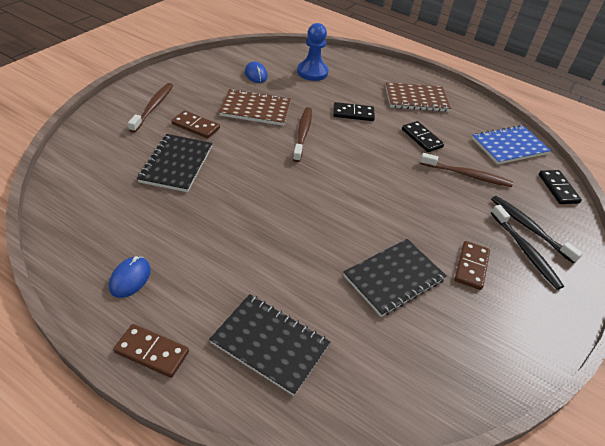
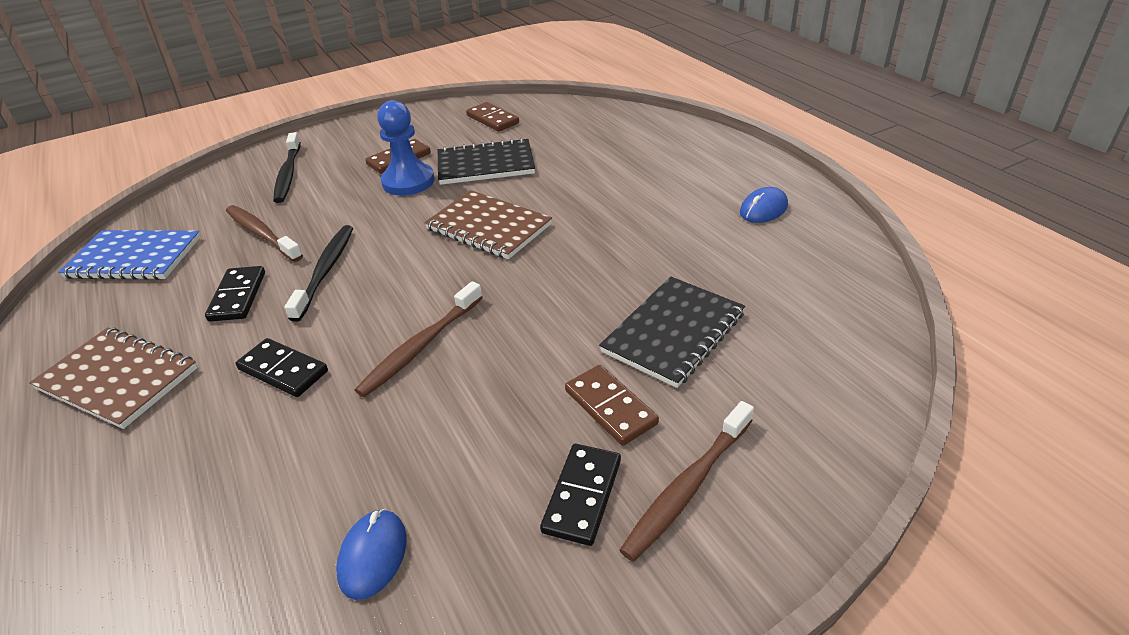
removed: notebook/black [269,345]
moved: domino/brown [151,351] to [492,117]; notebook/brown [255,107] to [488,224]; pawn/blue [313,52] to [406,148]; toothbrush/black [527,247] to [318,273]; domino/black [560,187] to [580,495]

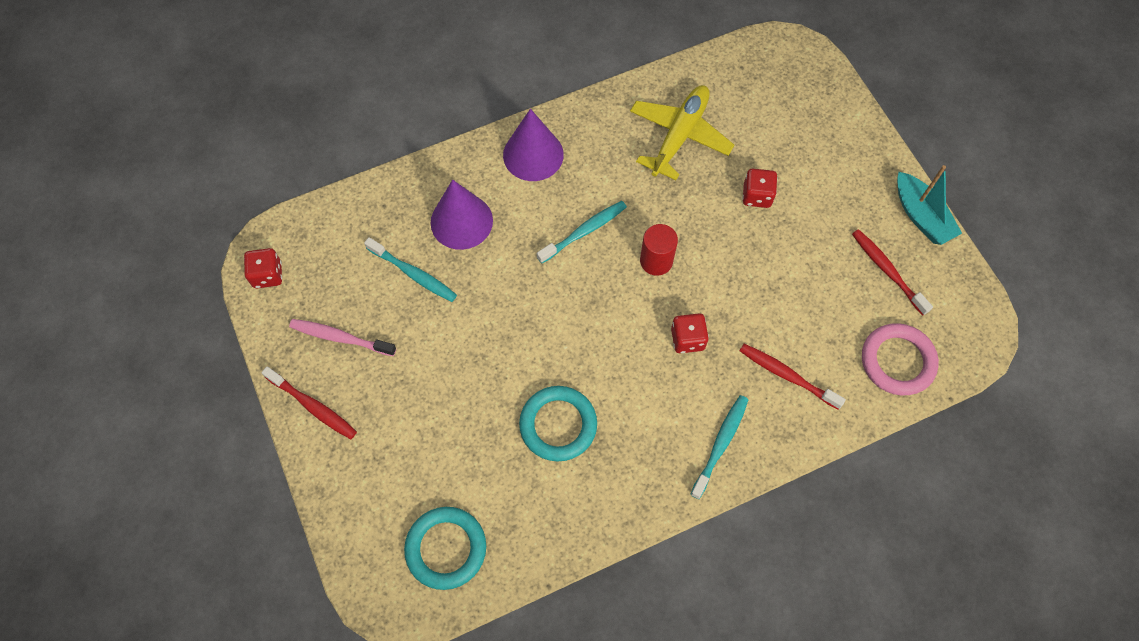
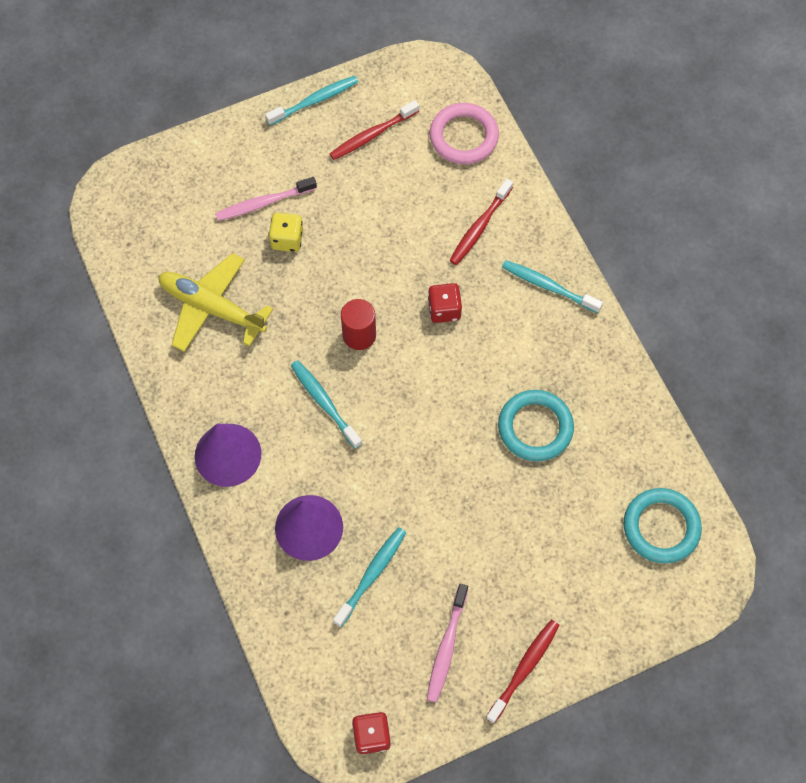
added: toothbrush/pink [266,199]
replaced: boat/turquoise [929,205] to toothbrush/turquoise [311,101]
recoloured: dice/red [760,188] to dice/yellow [286,232]

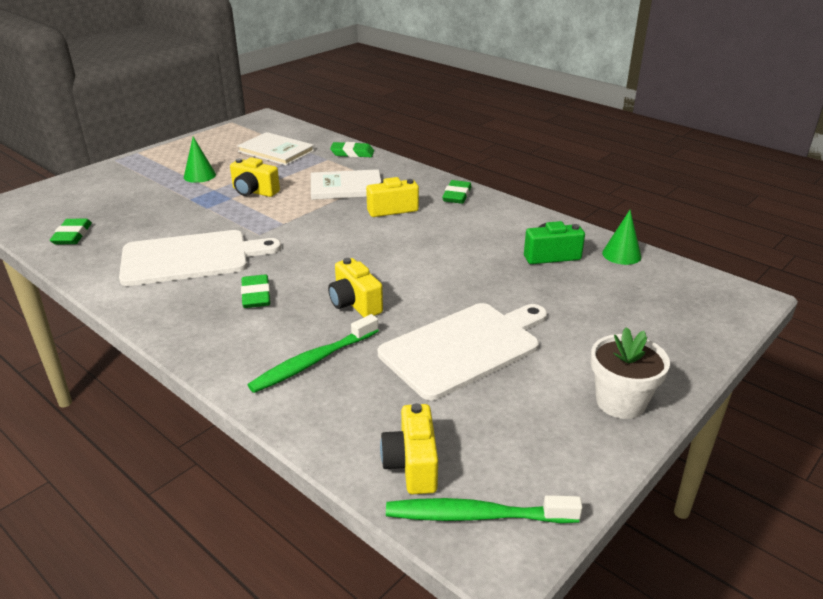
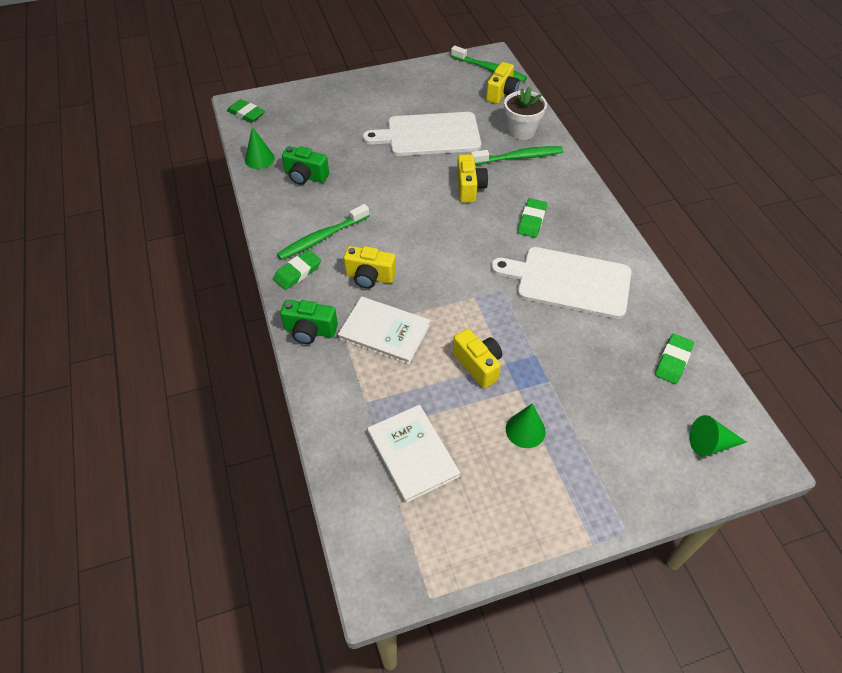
added: toothbrush/green [323,232]; camera/green [309,322]; cone/green [718,435]
moved: eraser/green [352,149] to [246,111]; flower pot/white [630,373] to [525,113]

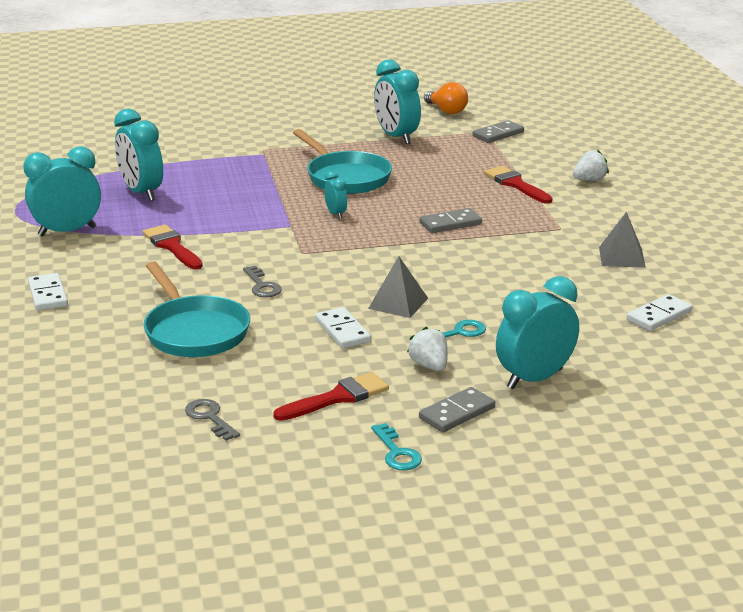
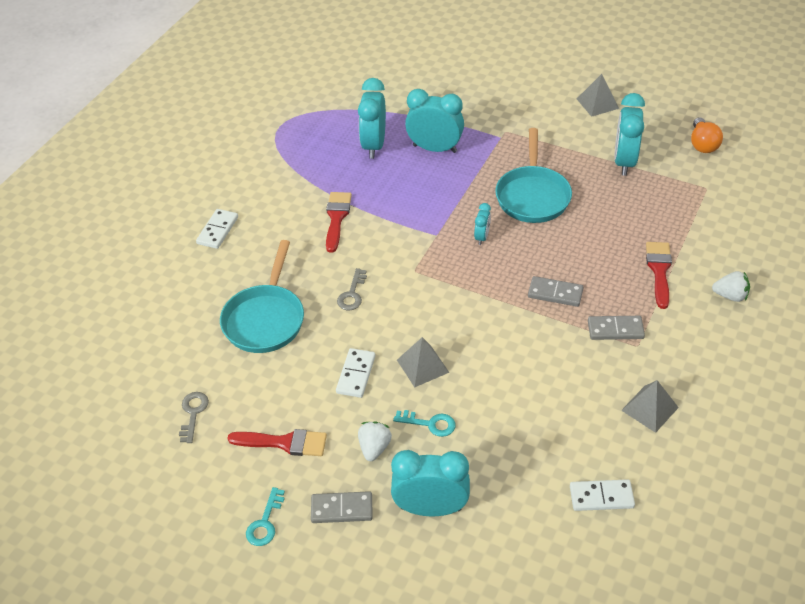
added: pyramid/grey [598,95]
moved: clock/turquoise [62,191] to [434,121]; domino/grey [498,131] to [616,328]

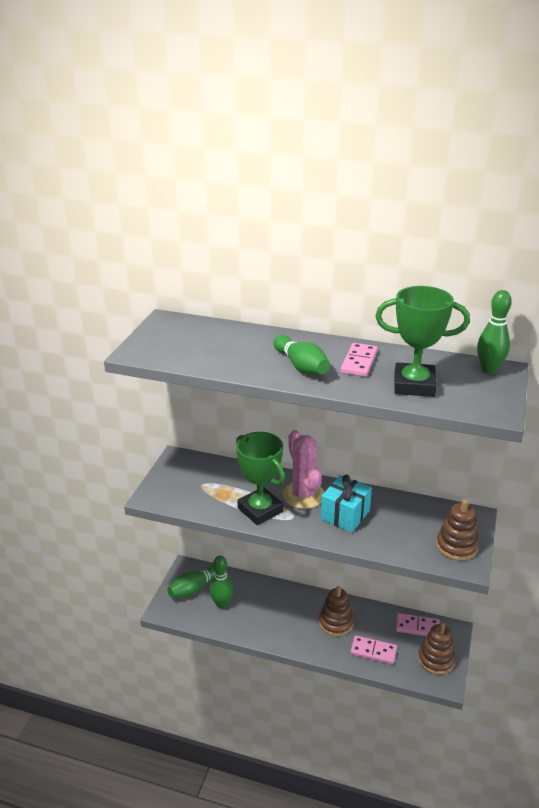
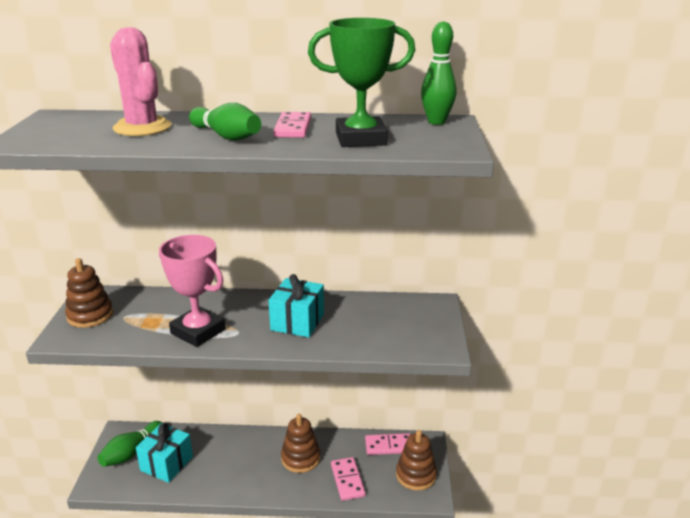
moved: cactus/pink [303,469] to [140,81]; stacking toy/brown [457,530] to [89,293]
replaced: bowling pin/green [221,582] to gift/turquoise [164,453]
recoloured: trophy/green [260,478] to trophy/pink [192,291]
turned: domino/pink [373,650] = [348,479] 75 degrees clockwise

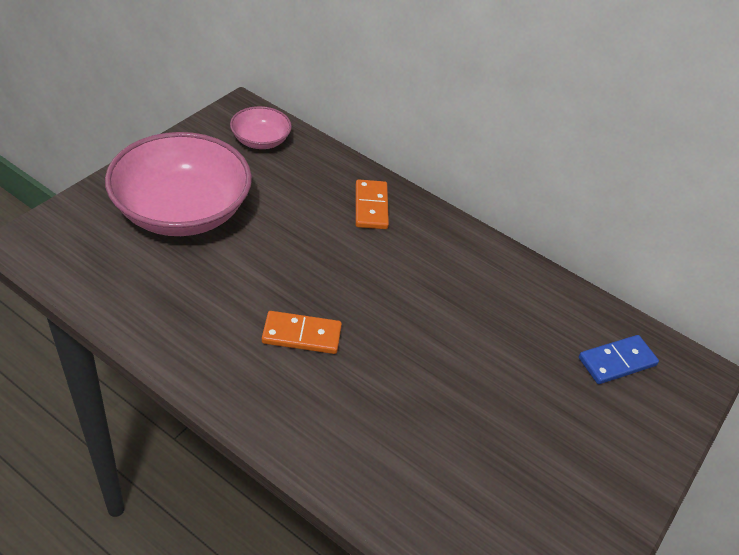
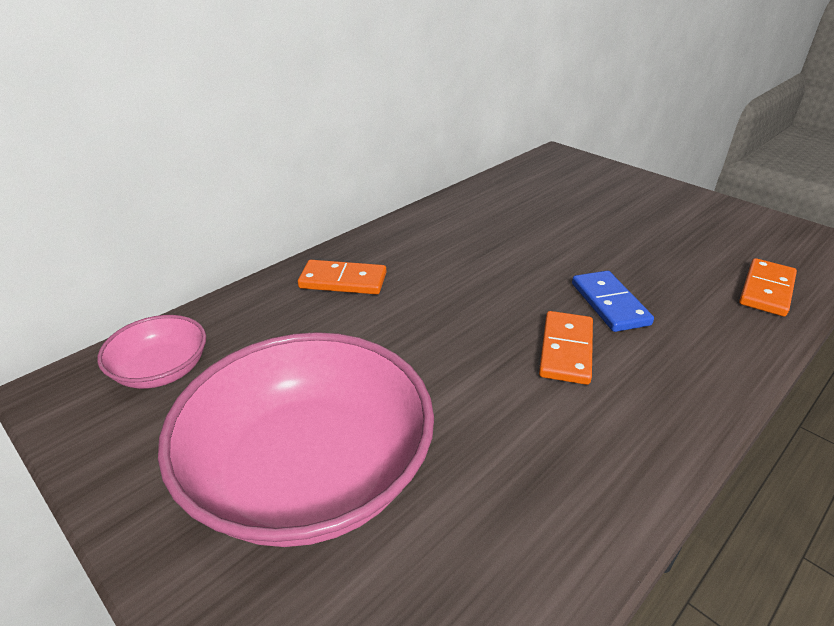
added: domino/orange [768,287]
moved: domino/blue [619,359] to [613,301]

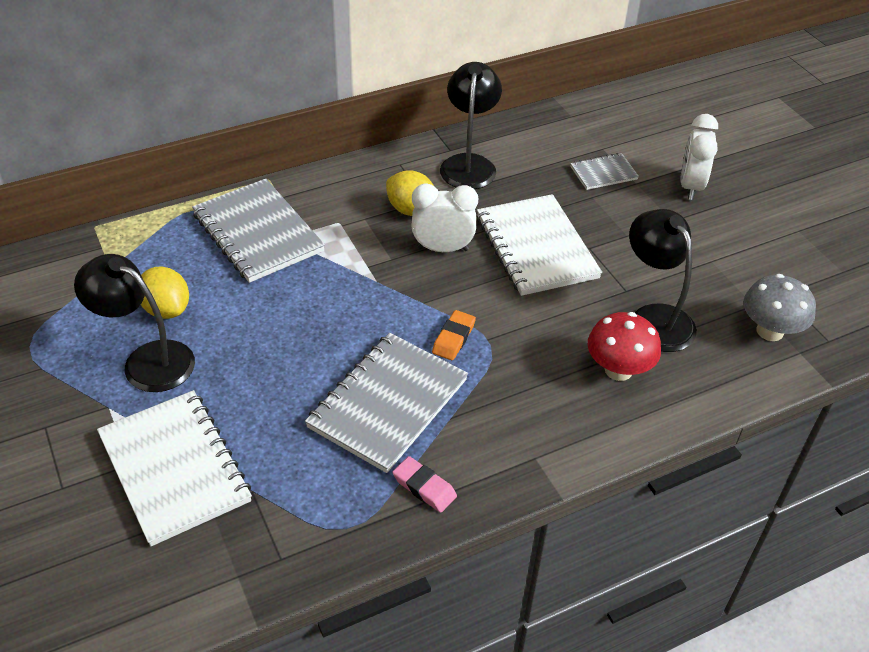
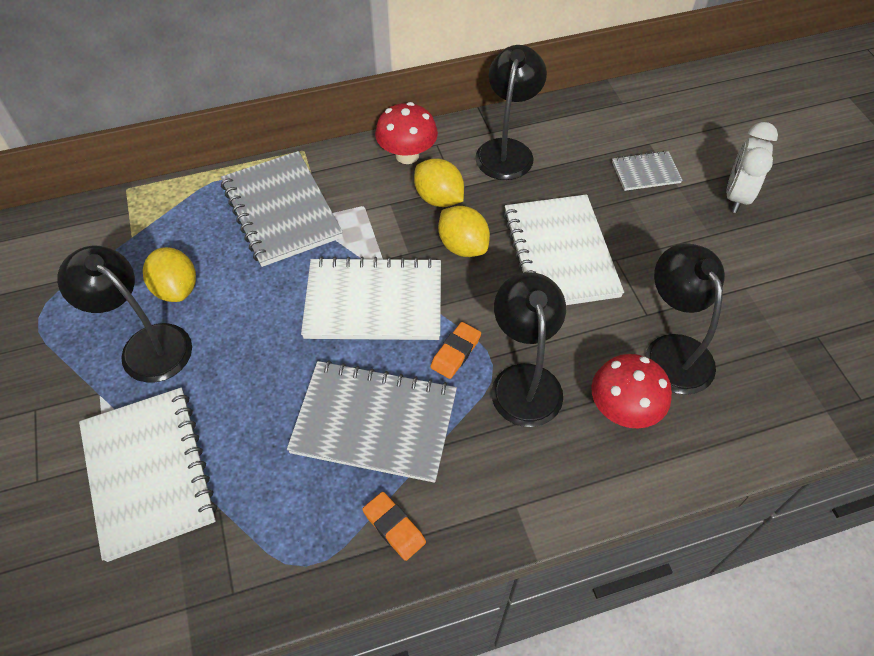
removed: mushroom/grey [779,307]
added: notebook/white [371,298]; mushroom/red [406,133]; lamp/black [529,349]
replaced: clock/white [444,217] to lemon/yellow [464,231]
recoloured: eraser/pink [425,484] to eraser/orange [394,526]
turned: notebook/grey [386,403] = [372,421] 60 degrees clockwise

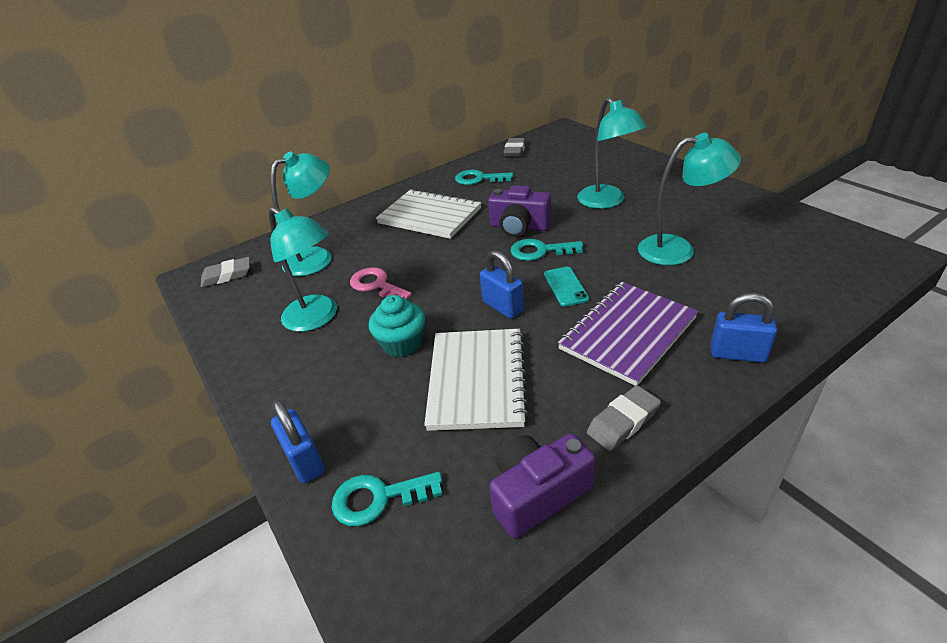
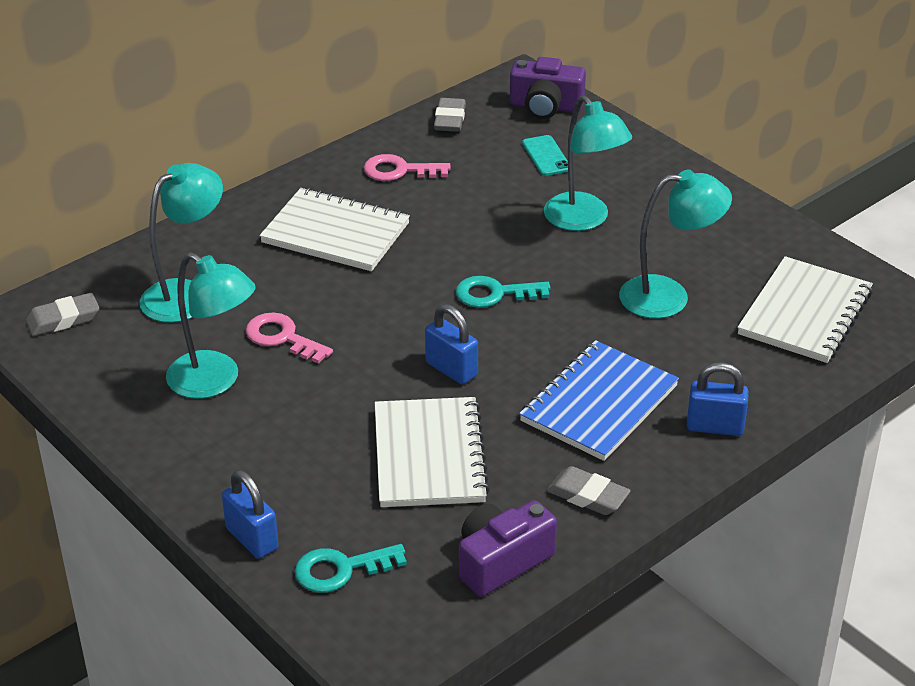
removed: cupcake/turquoise [397,326]
added: notebook/white [805,309]
moved: camera/purple [519,211] to [548,88]; phone/turquoise [566,287] to [545,155]
recoloured: key/turquoise [484,177] to key/pink [407,167]; notebook/purple [628,334] to notebook/blue [599,400]
turned: eraser/grey [624,418] = [589,490] 75 degrees clockwise

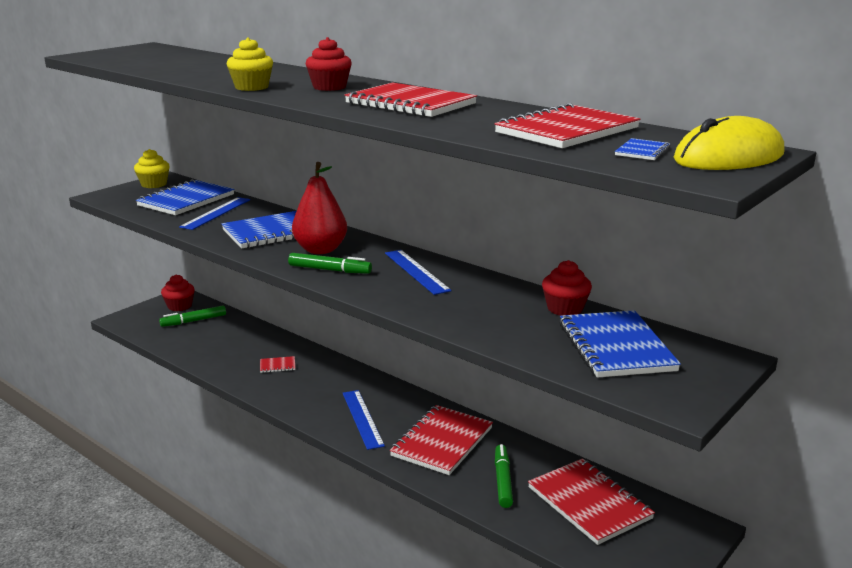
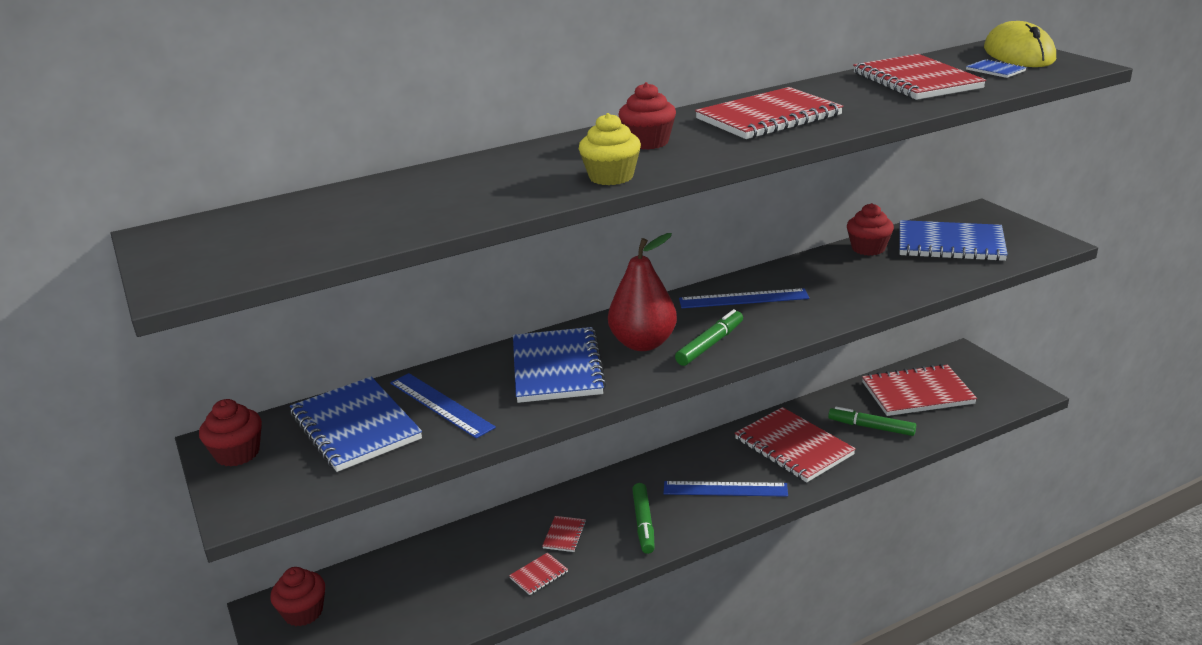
added: notebook/red [538,574]
moved: marker/green [192,316] to [643,518]
recoloured: cupcake/yellow [152,168] to cupcake/red [230,433]

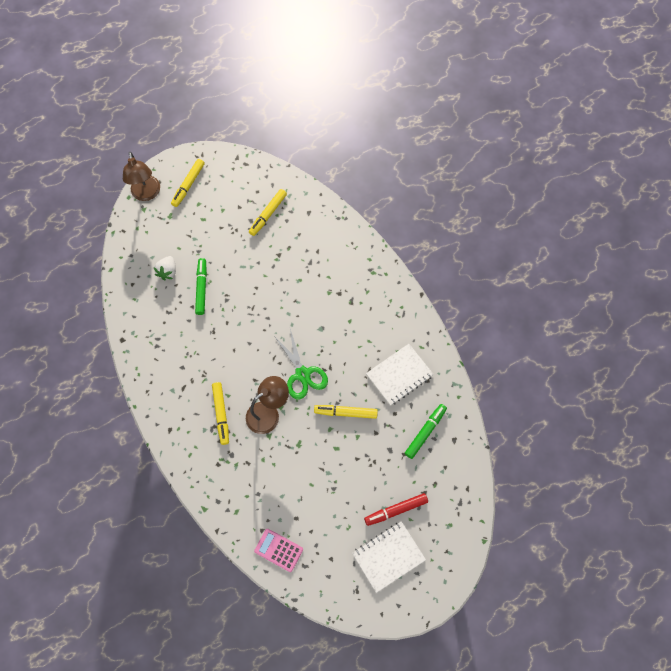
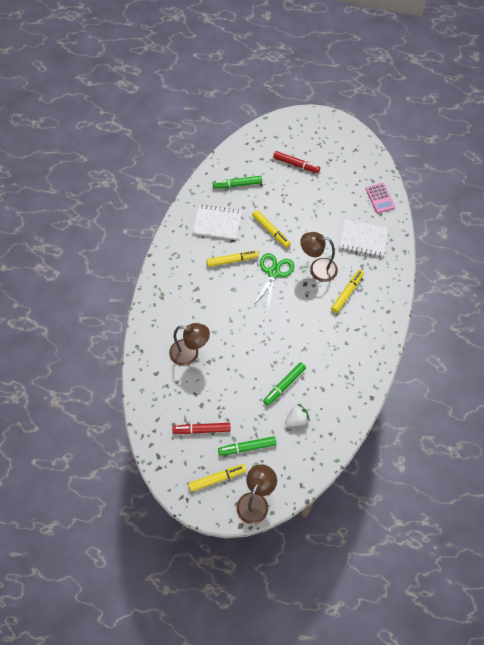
added: lamp/brown [189,344]; marker/red [201,428]; marker/green [247,446]
moved: marker/yellow [268,212] to [233,258]; notebook/white [389,557] to [364,238]

